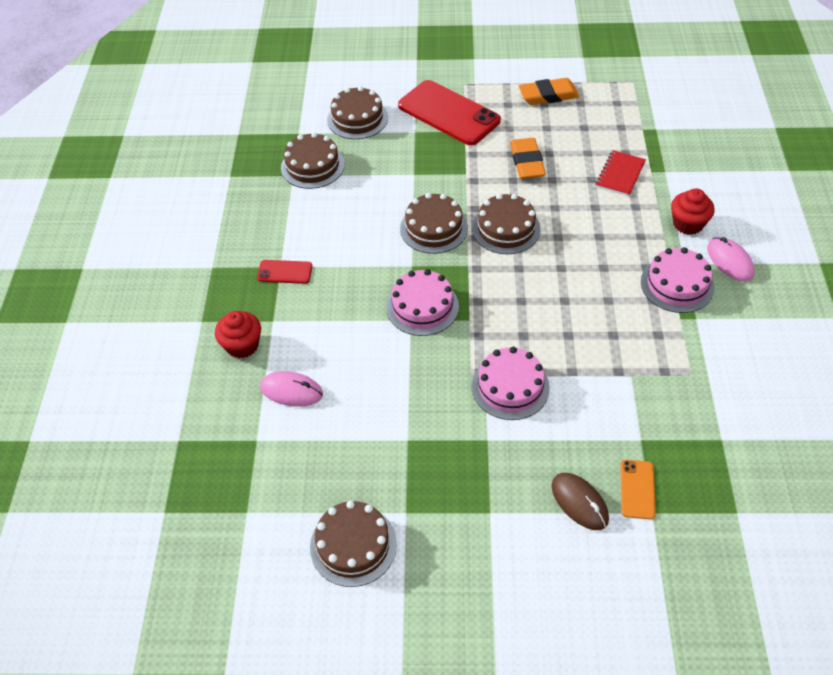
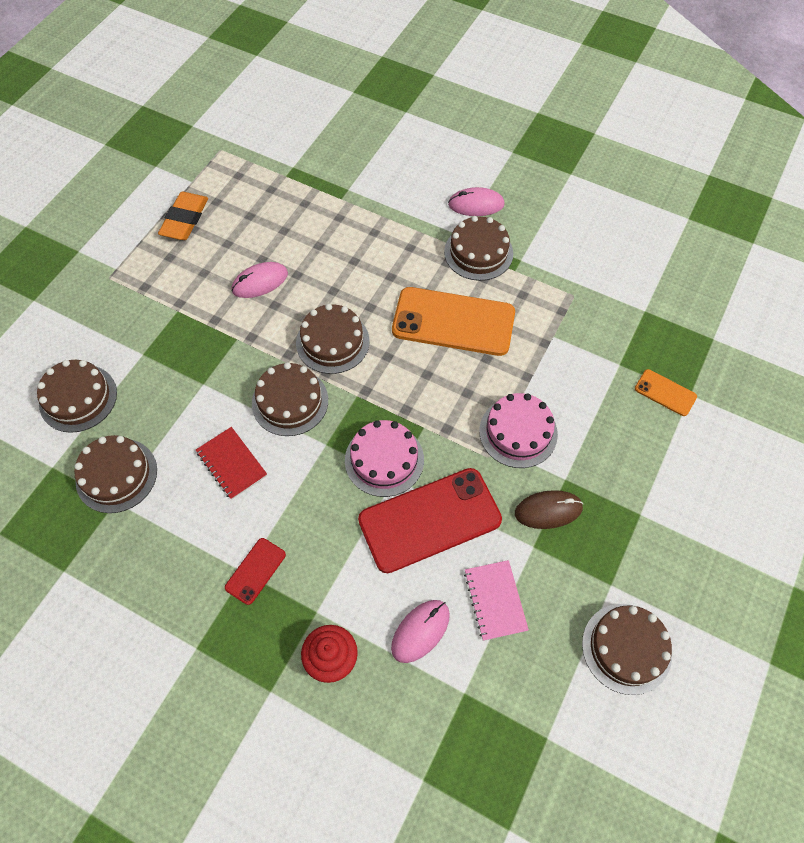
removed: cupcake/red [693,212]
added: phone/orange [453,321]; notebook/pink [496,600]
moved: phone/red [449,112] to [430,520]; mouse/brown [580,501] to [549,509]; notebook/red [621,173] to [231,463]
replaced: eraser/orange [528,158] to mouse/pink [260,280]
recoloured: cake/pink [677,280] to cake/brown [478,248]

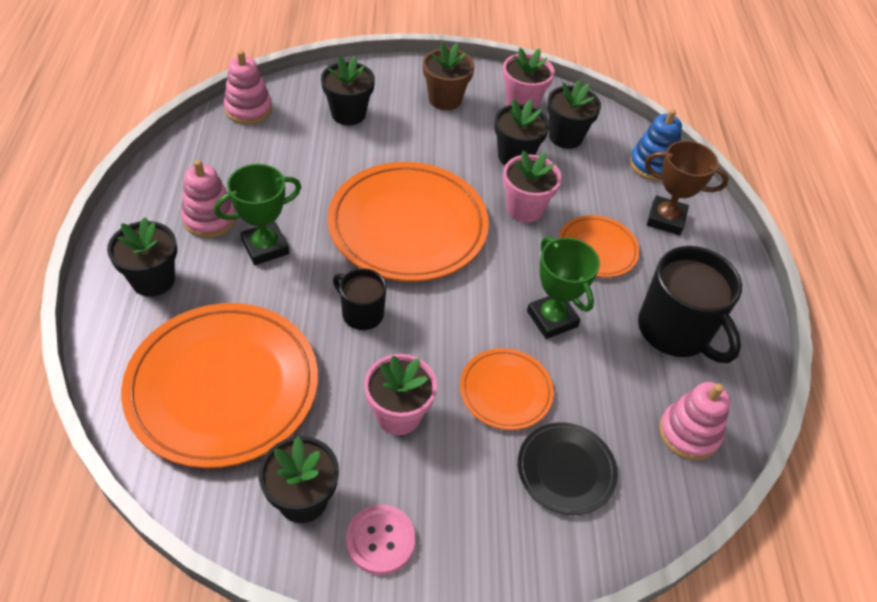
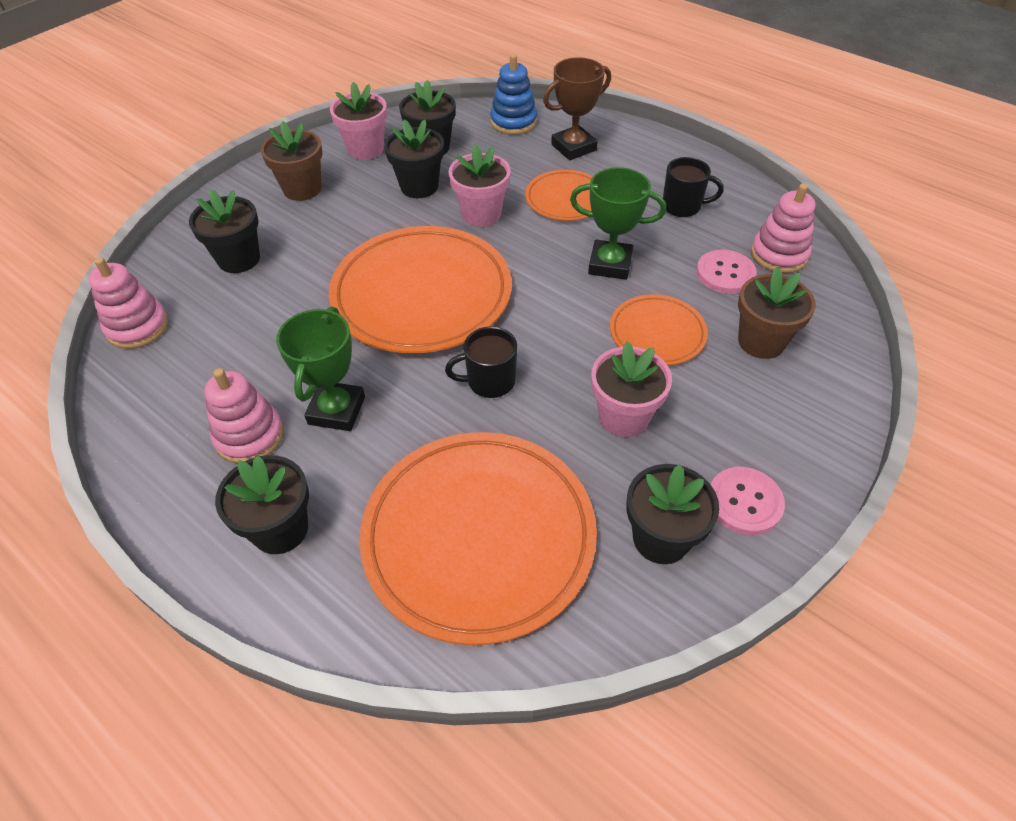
added: button/pink [726,272]
replaced: plate/black [568,468] to flower pot/brown [777,313]
resized: mug/black [690,304] = [693,187] x0.55

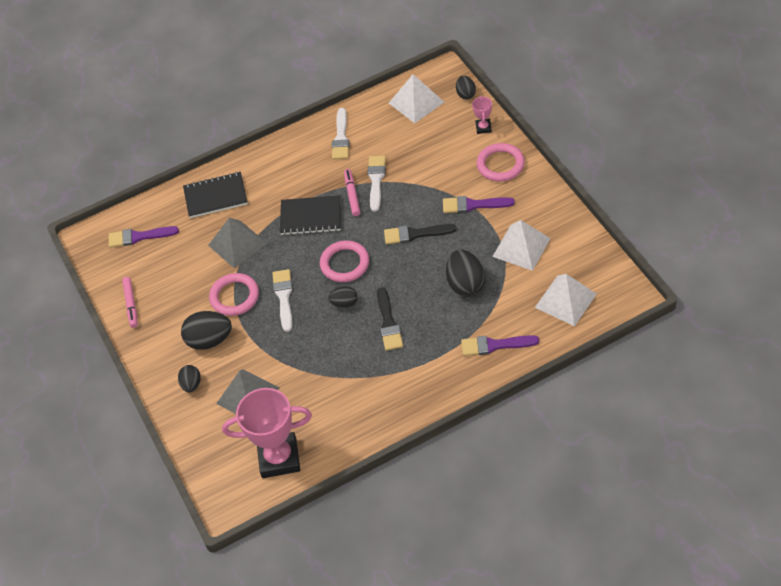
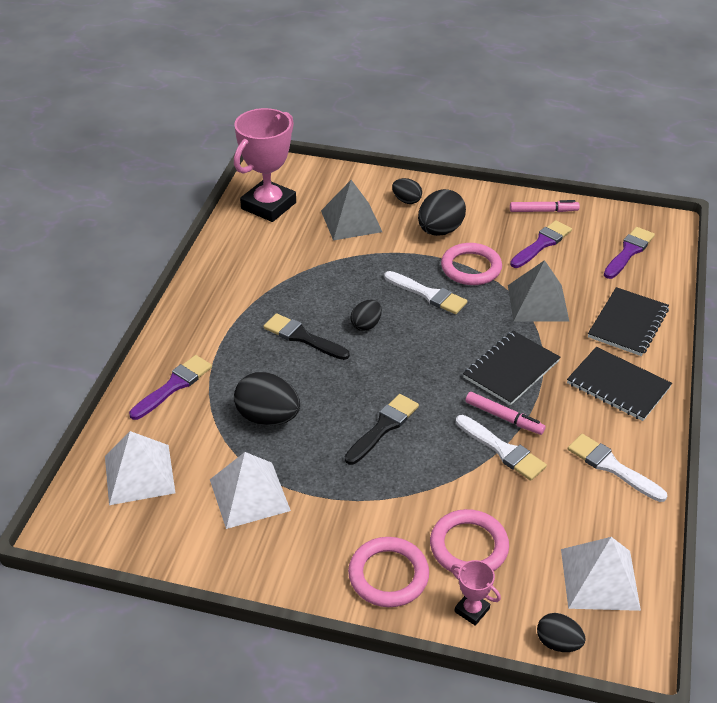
added: notebook/black [619,384]
moved: ring/pink [344,261] to [469,542]; brush/purple [479,204] to [541,244]
turned: marker/pink [130,302] = [545,206] 150 degrees clockwise

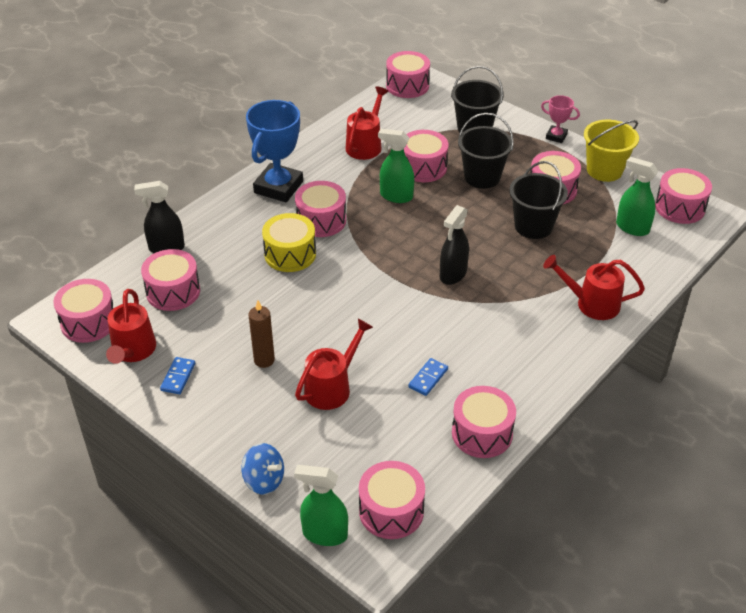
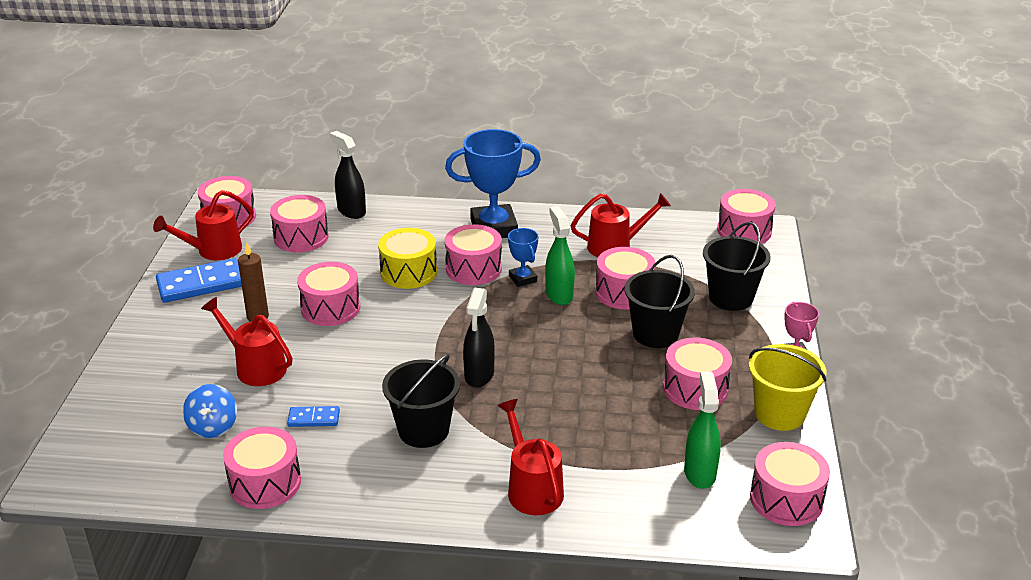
removed: spray bottle/green [321,505]
added: trophy/blue [523,257]
moved: spinning top/blue [262,468] to [210,411]; drum/pink [392,500] to [328,294]; bucket/black [538,200] to [421,401]
turned: watering can/red [334,364] = [246,341] 150 degrees counterclockwise; spray bottle/black [454,245] = [479,337] 75 degrees counterclockwise
resized: domino/blue [177,375] = [199,280] x1.93

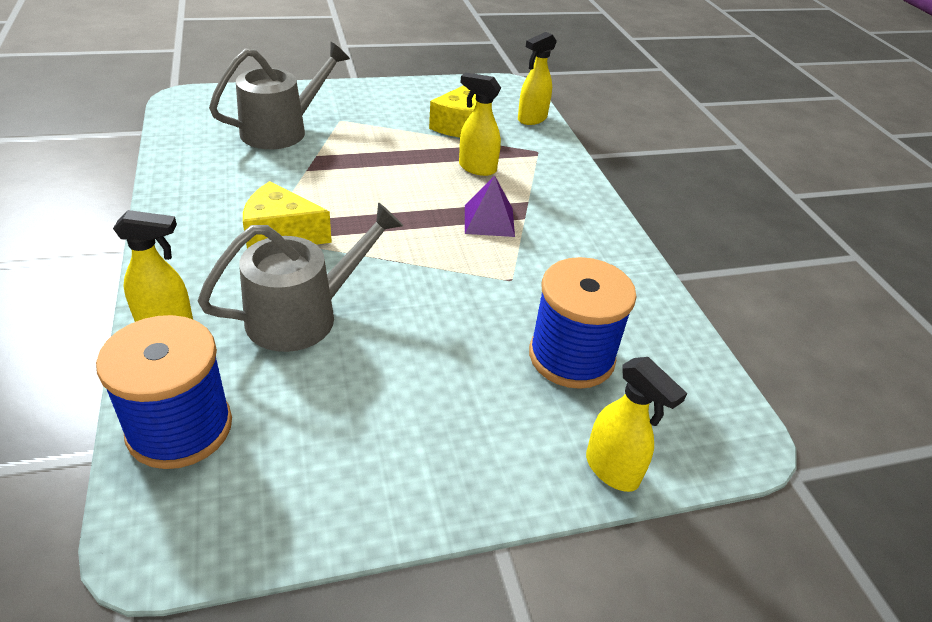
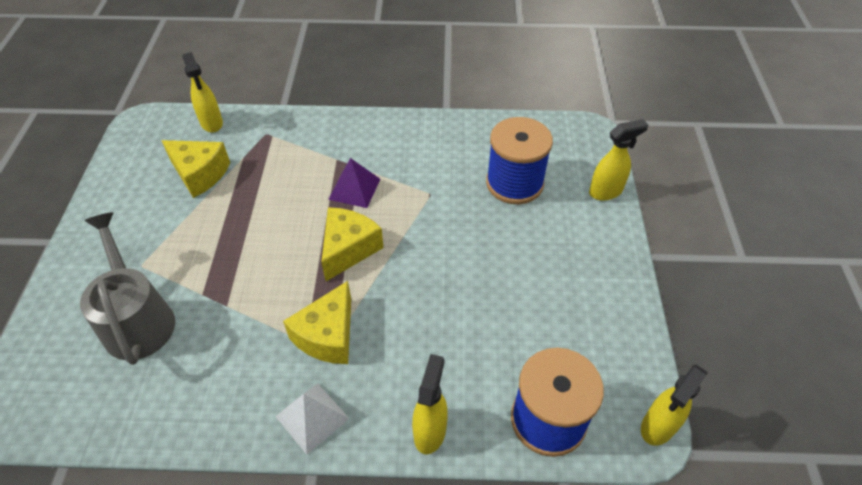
removed: watering can/grey [300,277]
added: pyramid/white [312,419]; cheese/yellow [352,244]
moved: spray bottle/yellow [480,124] to [674,405]

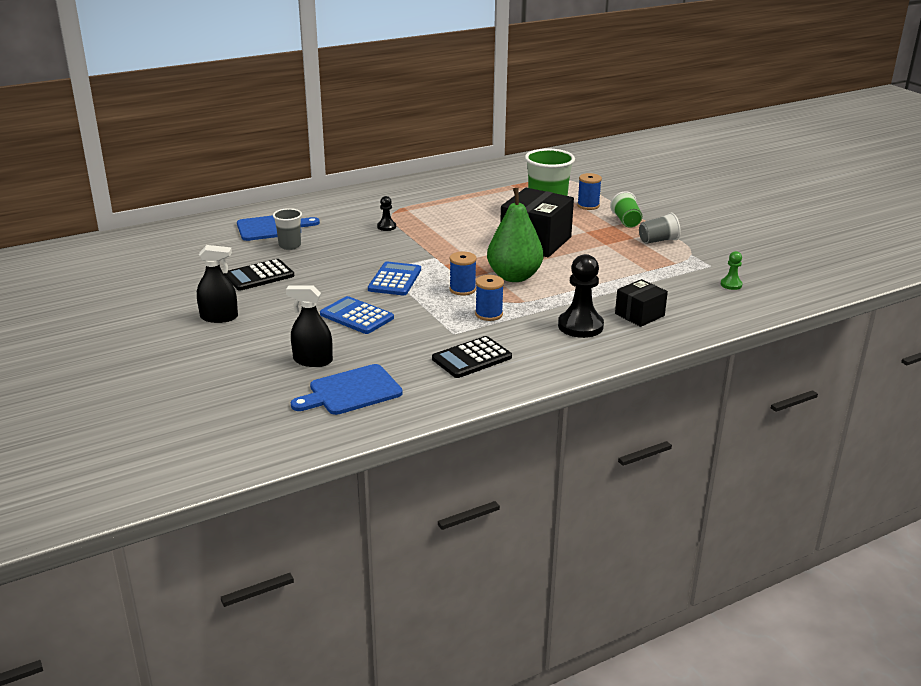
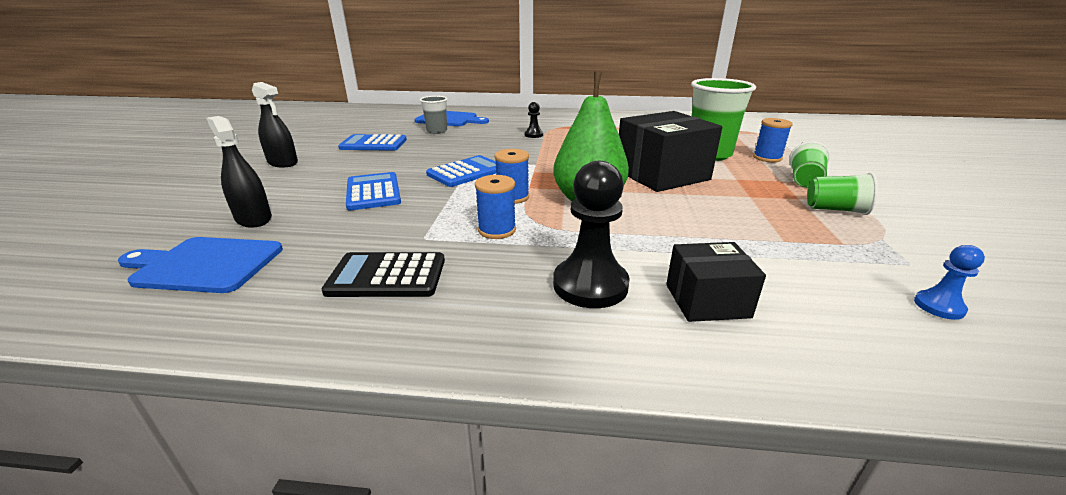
recoloured: calculator/black [259,275] to calculator/blue [372,142]; cup/grey [659,228] to cup/green [842,193]; pawn/green [732,270] to pawn/blue [949,282]

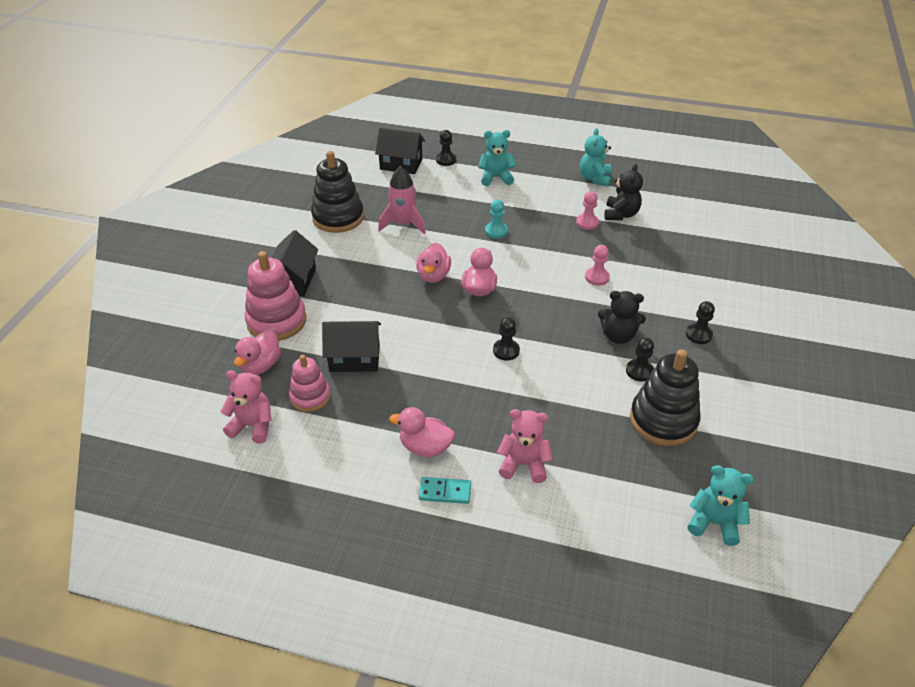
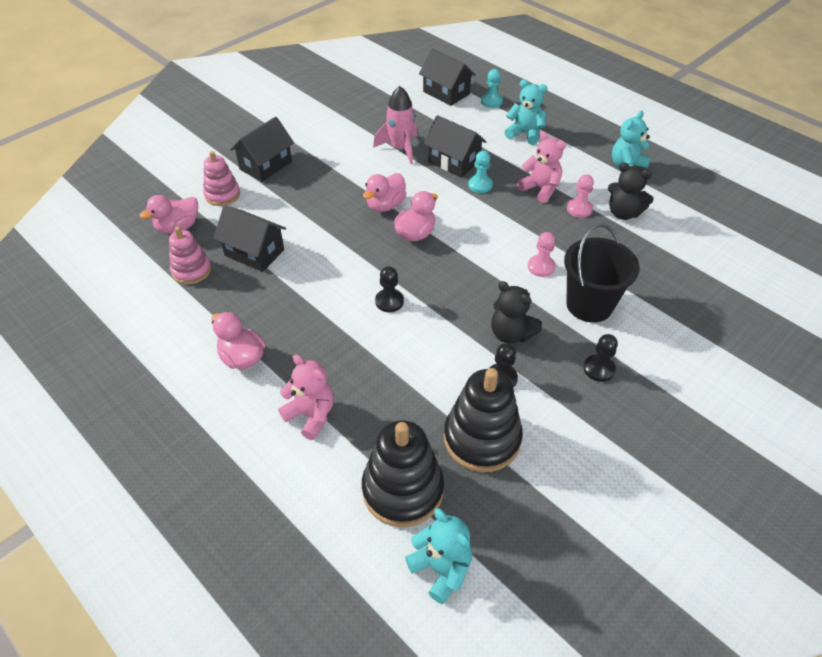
removed: domino/turquoise [445,490]
added: house/black [455,146]; bucket/black [602,272]
moved: teddy bear/pink [246,406] to [541,167]; stacking toy/black [337,192] to [403,473]
recoloured: pawn/black [446,148] to pawn/turquoise [492,88]
turned: teddy bear/black [623,192] = [631,191] 75 degrees clockwise
resized: stacking toy/pink [275,296] = [221,178] x0.62

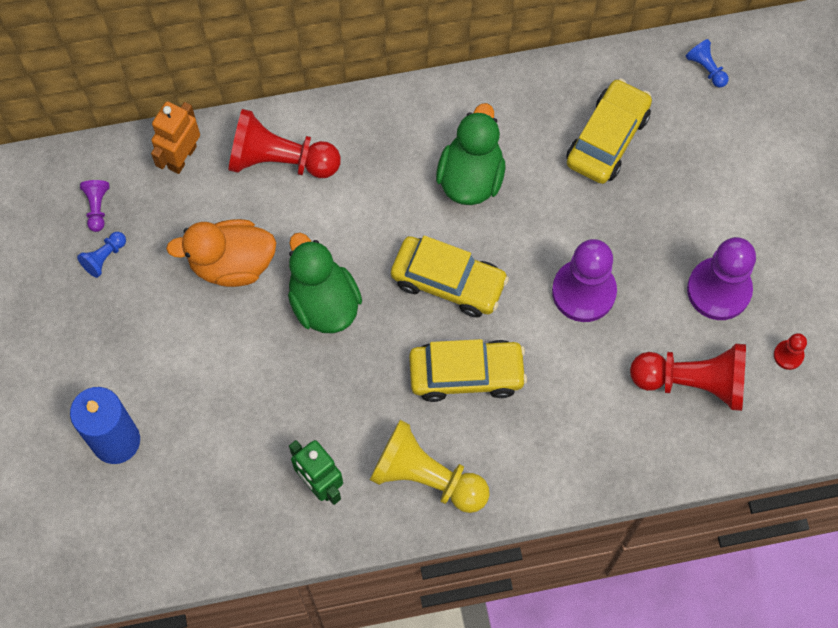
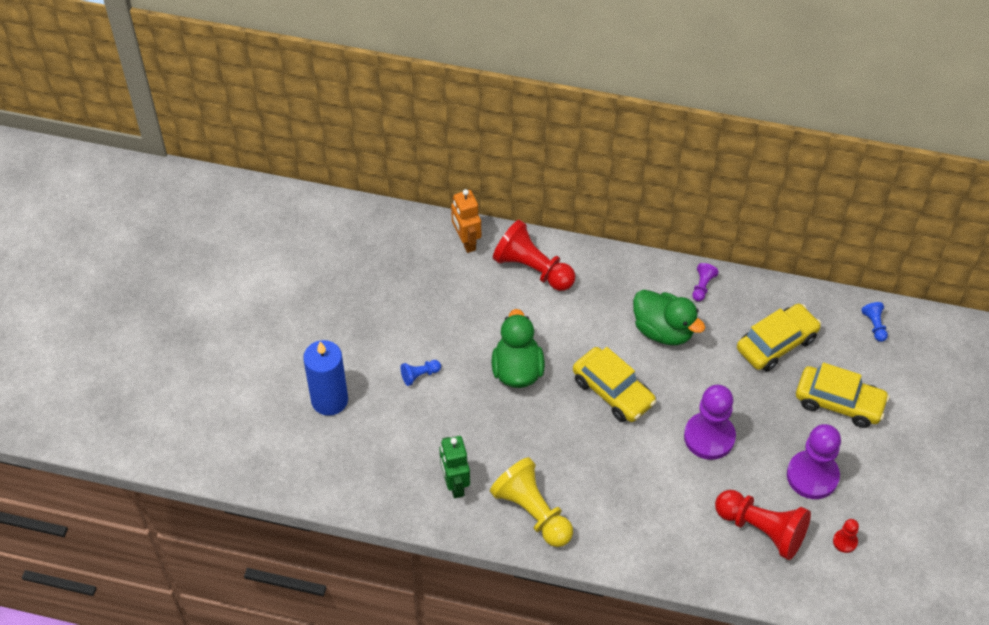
removed: duck/orange [221,253]
moved: pawn/blue [101,255] to [421,373]; pawn/purple [94,206] to [705,282]; car/yellow [468,370] to [843,395]
turned: robot/orange [175,137] = [466,221] 75 degrees counterclockwise; duck/green [470,154] = [669,317] 90 degrees clockwise

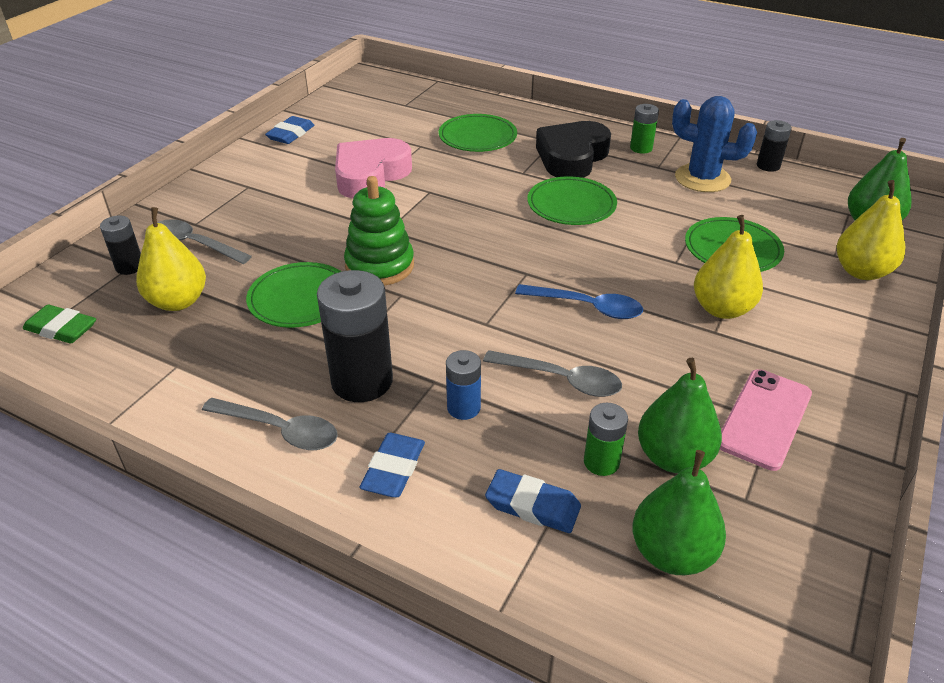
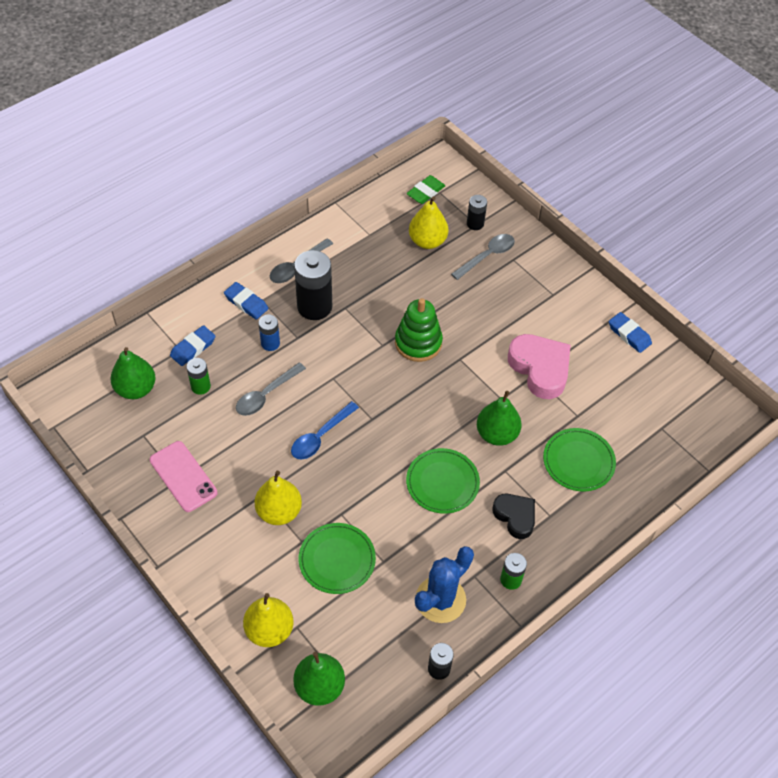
removed: plate/green [294,295]
moved: pear/green [680,415] to [499,418]
resized: heart/black [573,149] = [513,516] x0.63

